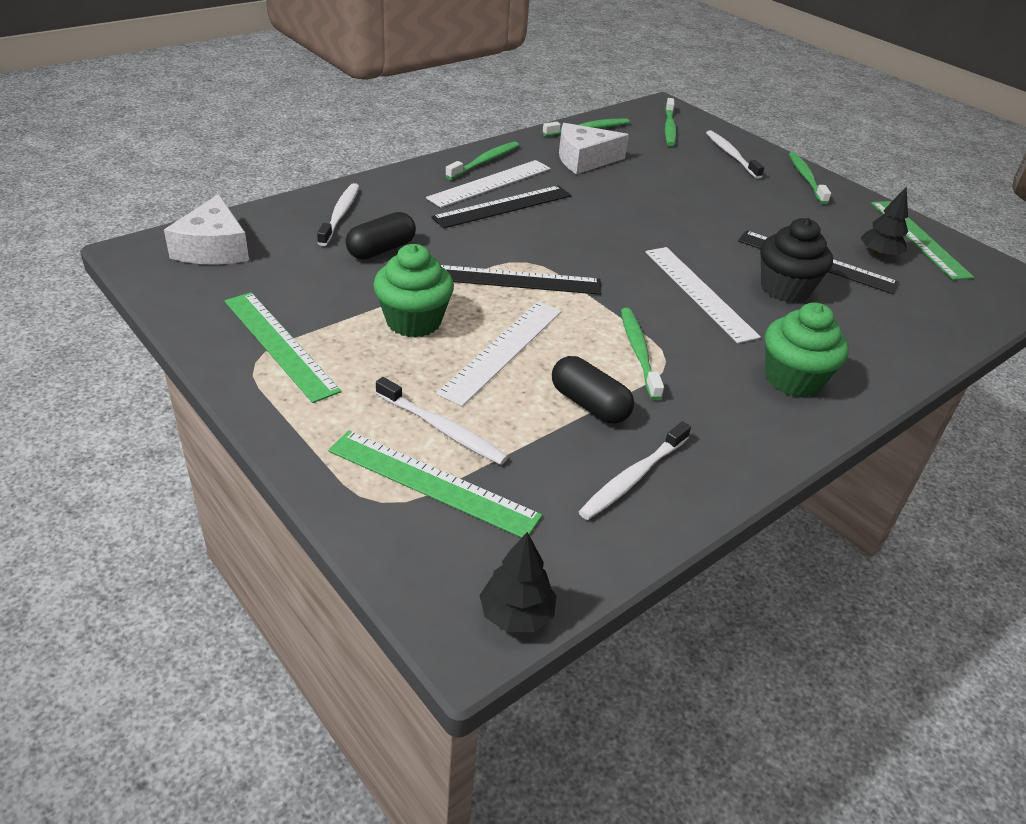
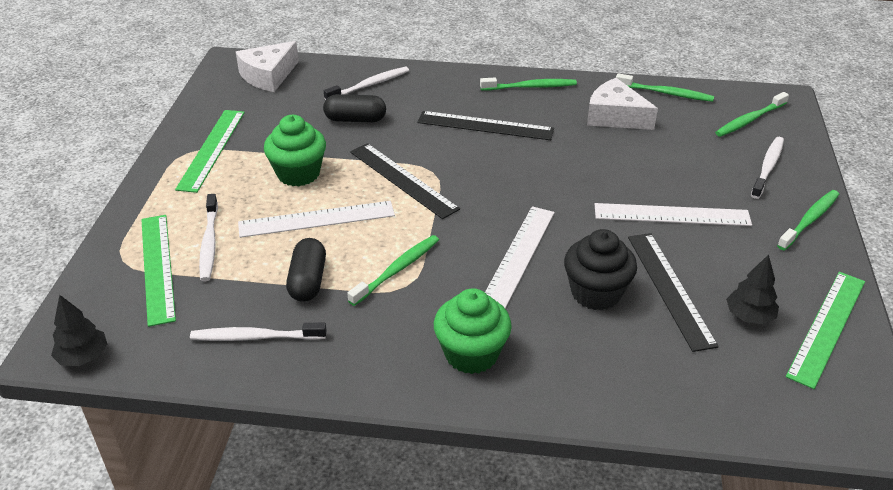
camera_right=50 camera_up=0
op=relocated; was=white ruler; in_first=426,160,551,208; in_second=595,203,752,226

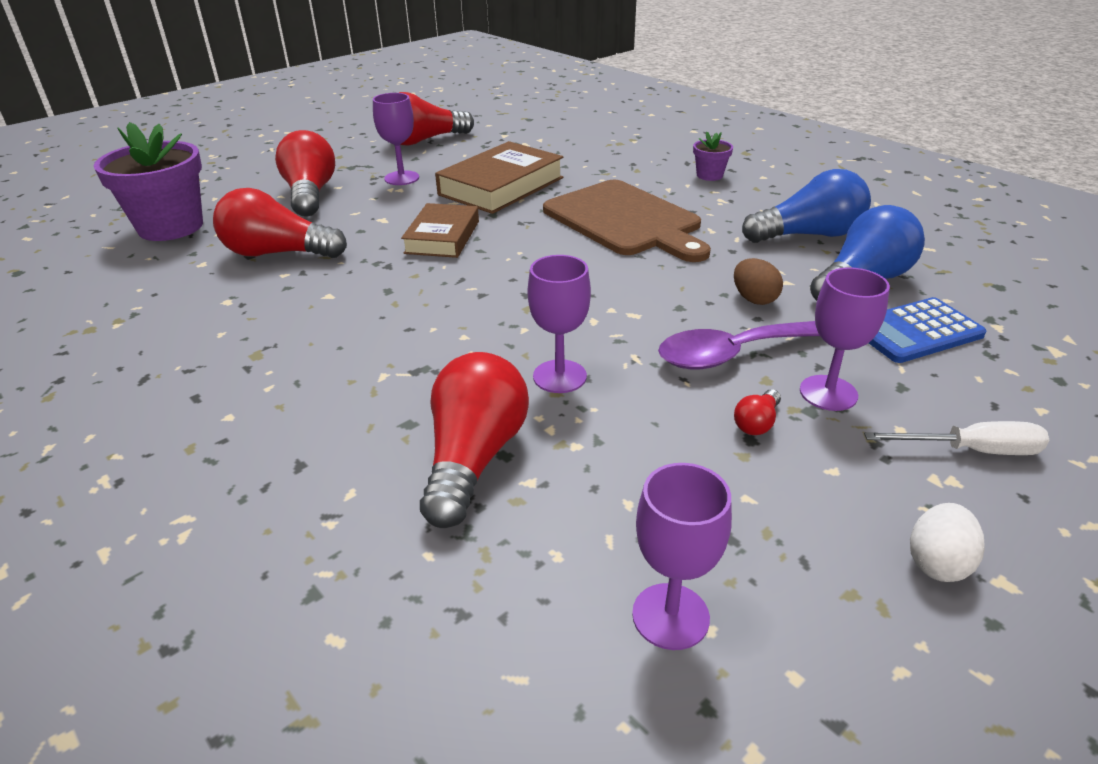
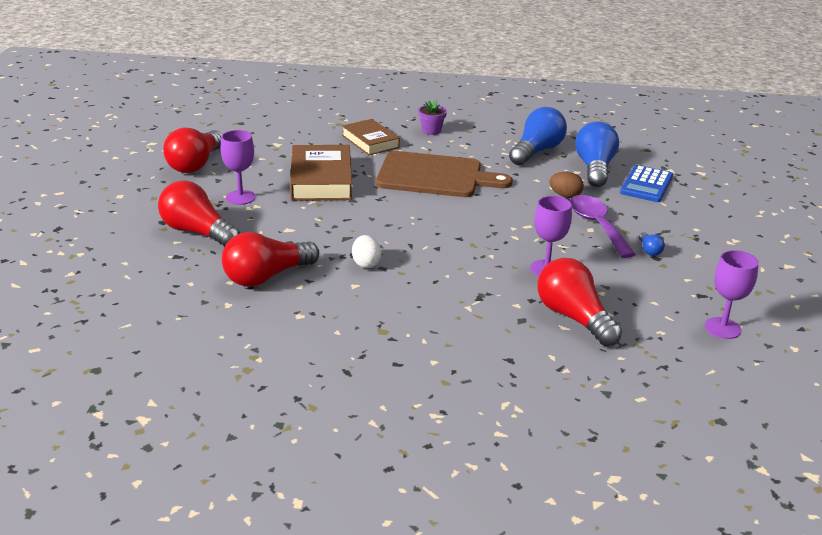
camera_right=-45 camera_up=-5
op=missing; was=purple flower pot; in_first=94,122,203,241
op=relocated; was=brown book; in_first=401,203,479,258; in_second=342,119,400,155
op=spun; was=purple spoon; in_first=658,321,820,369; in_second=570,195,636,258; clockwise=135
op=colour; was=red light bulb; now=blue light bulb; in_first=734,389,781,435; in_second=639,232,665,256
op=missing; was=purple goblet; in_first=800,267,890,411
op=missing; was=white screwdriver; in_first=864,421,1049,455
op=relocated; was=white egg; in_first=910,503,985,582; in_second=352,235,381,268

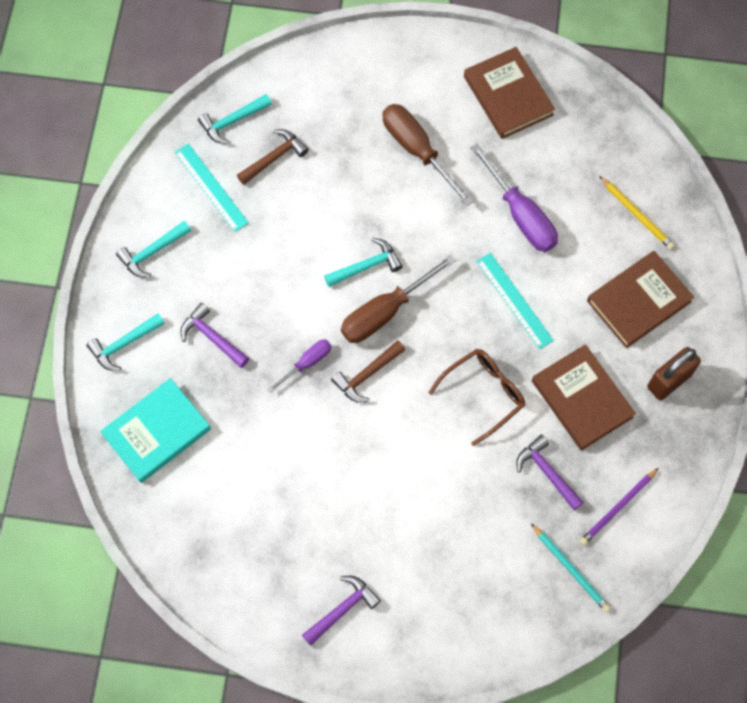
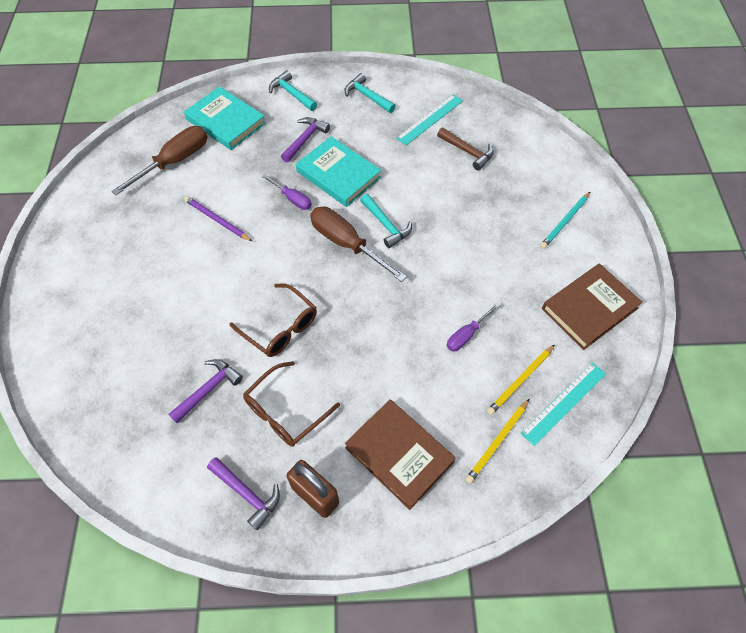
camera_right=80 camera_up=-10
op=missing; was=turquoise hammer; in_first=198,94,272,144
op=relocated; was=purple hammer; in_first=302,576,381,646; in_second=207,457,280,530
op=missing; was=brown hammer; in_first=331,340,405,403
op=relocated; was=brown screwdriver; in_first=383,104,473,206; in_second=112,126,208,195
op=size; was=purple screwdriver; in_first=471,144,558,252; in_second=447,303,500,351; ratio=0.56
op=relocated; was=turquoise ruler; in_first=476,253,554,349; in_second=521,363,606,446
op=relocated; was=turquoise pencil; in_first=531,524,611,612; in_second=540,192,590,249
op=exchanged; was=brown book; now=brown glasses; in_first=532,344,636,451; in_second=243,361,340,447
op=relocated; was=purple pencil; in_first=580,468,659,545; in_second=184,196,252,241
op=appeared; now=turquoise book; in_second=296,136,381,207
op=appeared; now=yellow pencil; in_second=487,344,555,415

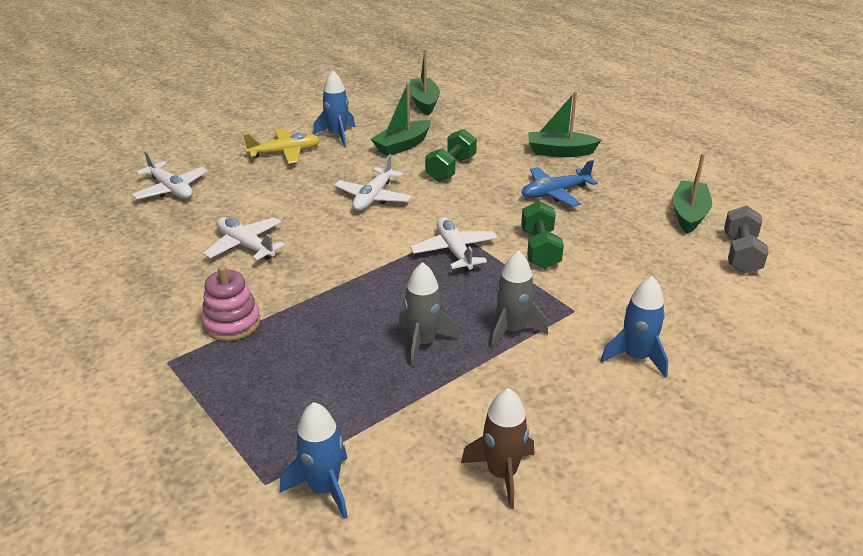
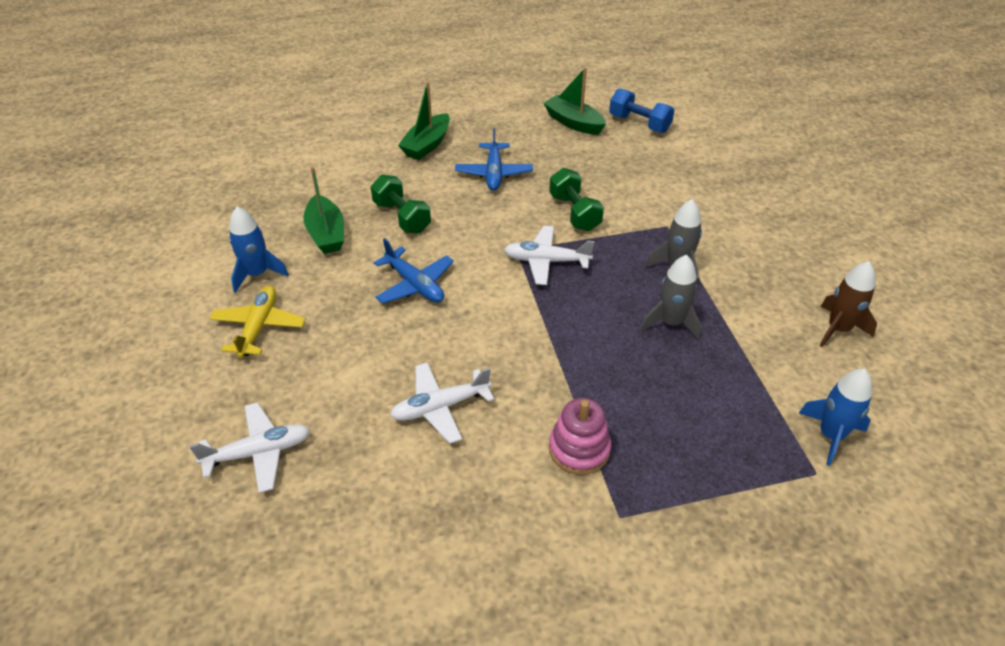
camera_right=-65 camera_up=10
op=colour; was=white plane; now=blue plane; in_first=334,154,412,211; in_second=374,238,454,304
op=missing; was=green boat; in_first=409,49,440,115
op=spun; was=green dumbbell; in_first=521,201,564,269; in_second=549,168,604,231; clockwise=45
op=missing; was=blue rocket; in_first=601,276,668,378
op=colour; was=grey dumbbell; now=blue dumbbell; in_first=724,205,769,274; in_second=609,88,674,133

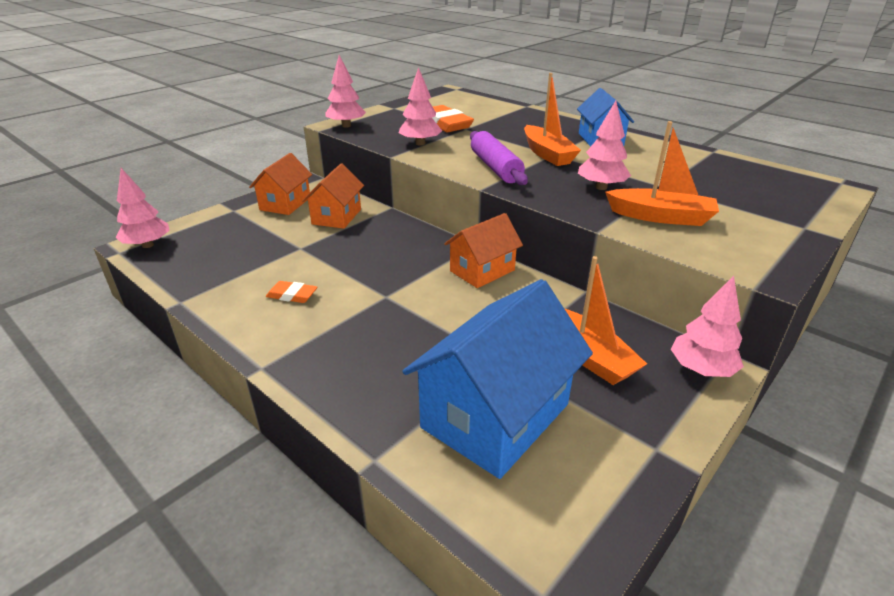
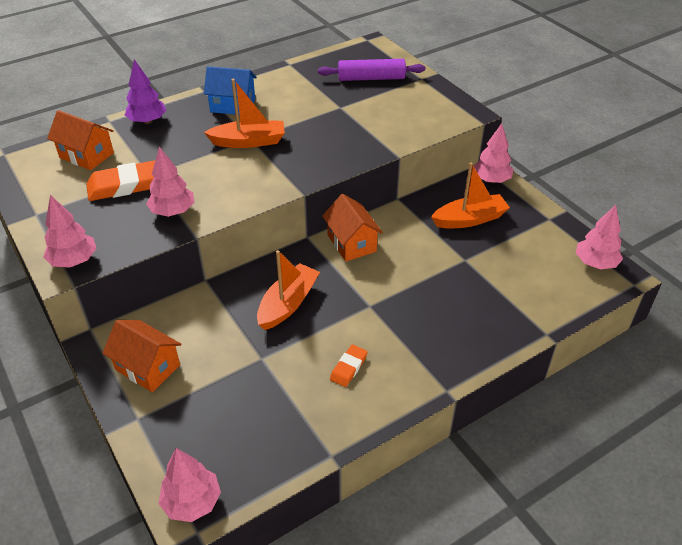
camera_right=-75 camera_up=10
op=relocated; was=orange house; in_first=302,164,364,229; in_second=47,110,114,170
op=missing; was=blue house; in_first=402,279,593,479
op=relocated; was=purple rolling pin; in_first=470,131,528,185; in_second=318,59,425,81
op=relocated; was=pink tree; in_first=578,101,631,190; in_second=576,205,623,270
op=relocated; was=orange boat; in_first=605,121,719,226; in_second=257,250,320,330
op=appeared; now=purple tree; in_second=125,59,166,124

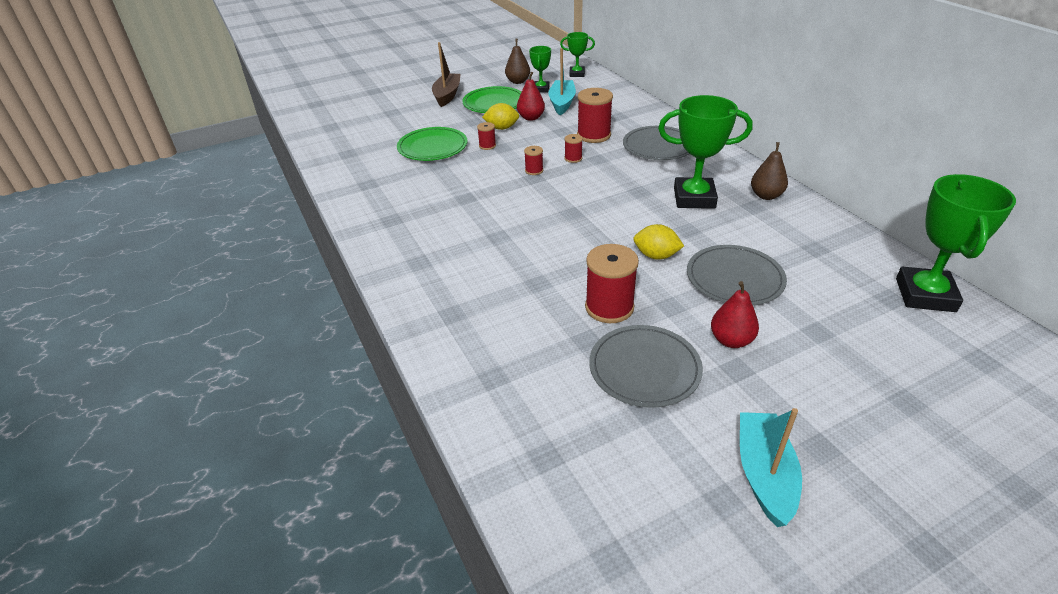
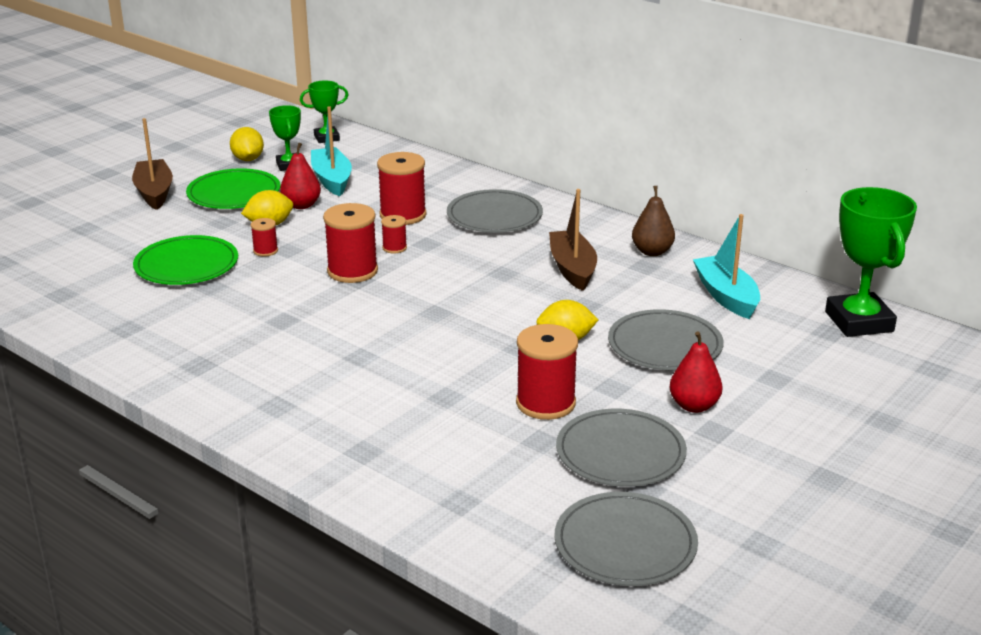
camera_right=-25 camera_up=-10
op=exchanged; was=brown pear; now=yellow lemon; in_first=505,39,530,84; in_second=230,127,264,161
op=size; was=red spool; in_first=524,146,543,175; in_second=323,203,378,283; ratio=2.0
op=exchanged; was=green trophy; now=brown boat; in_first=658,95,753,209; in_second=549,189,597,291
op=relocated; was=turquoise boat; in_first=740,408,802,527; in_second=693,214,760,319
op=appeared; now=grey plate; in_second=554,492,698,586

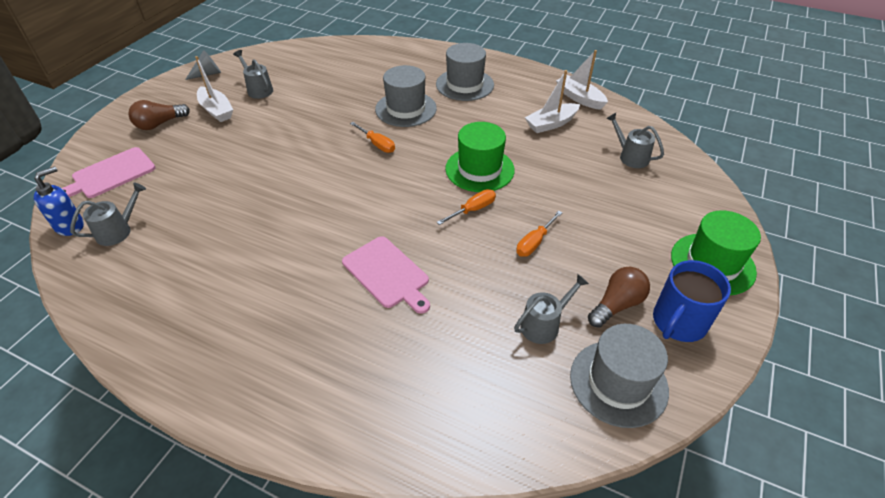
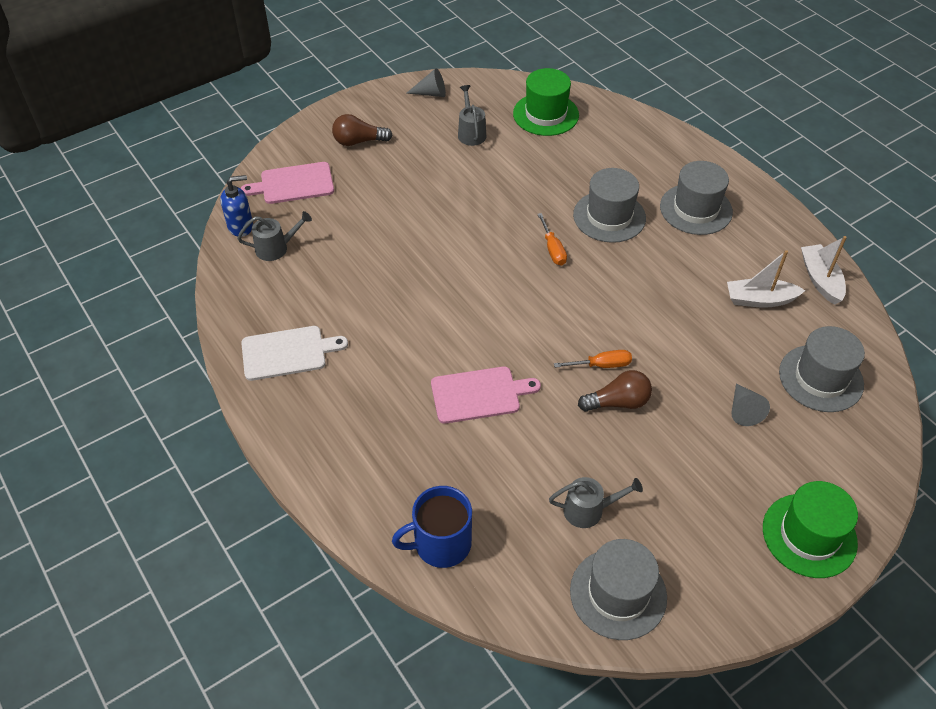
camera_right=30 camera_up=5
op=missing; was=white boat; in_first=195,56,233,122
op=spun; was=pink cutting board; in_first=342,236,430,314; in_second=431,366,541,424; clockwise=-90
op=relocated; was=green hat; in_first=445,122,515,192; in_second=513,68,579,136
op=missing; was=orange screwdriver; in_first=516,211,562,257
op=relocated; was=brown light bulb; in_first=588,267,650,328; in_second=578,370,652,412
op=exchanged; was=grey watering can; now=grey hat; in_first=606,113,664,168; in_second=779,326,865,412
op=relocated; was=blue mug; in_first=653,260,731,342; in_second=392,486,472,568
op=appeared; now=white cutting board; in_second=241,326,348,381
op=appeared; now=grey cone; in_second=731,384,770,426

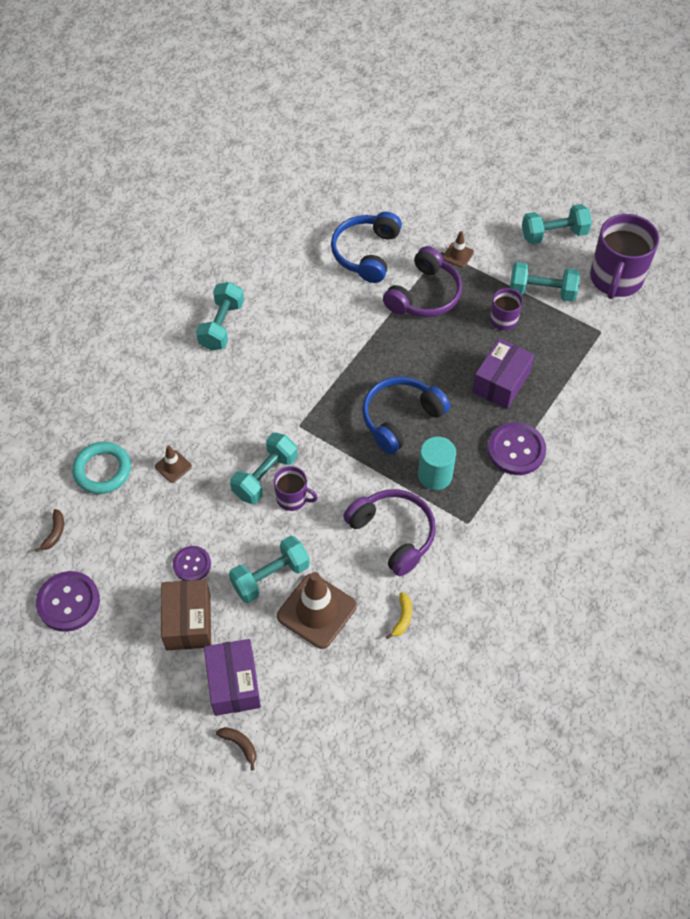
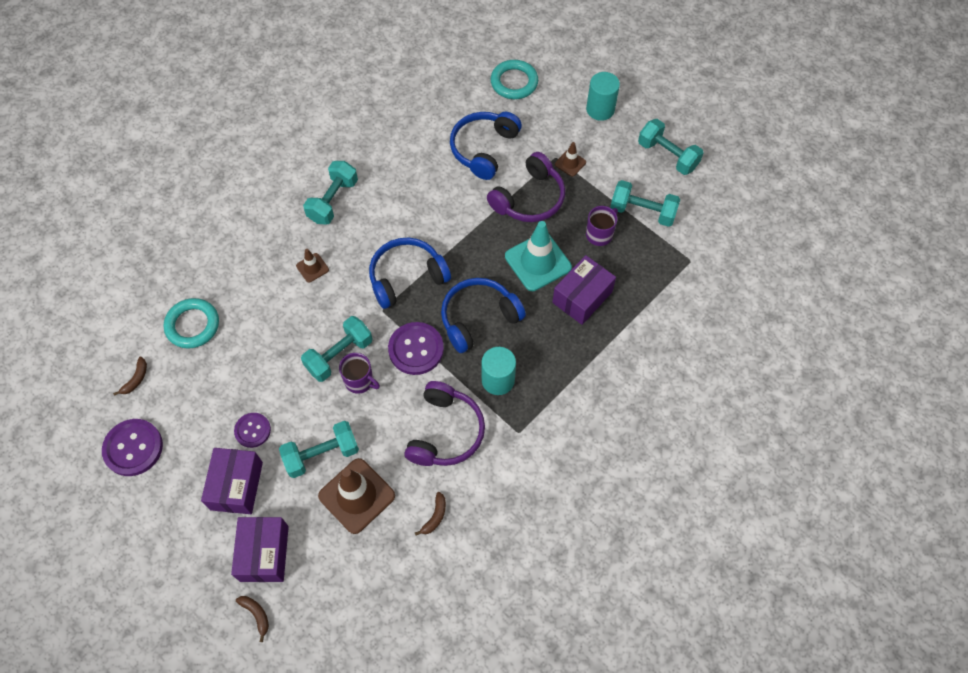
camera_right=10 camera_up=5
op=relocated; was=brown traffic cone; in_first=155,445,192,483; in_second=296,249,329,283
op=colour; was=brown box; now=purple box; in_first=161,579,211,651; in_second=201,448,263,514
op=spun; was=purple headphones; in_first=343,489,436,576; in_second=404,381,485,466; clockwise=45
op=colour; was=yellow banana; now=brown banana; in_first=386,592,412,639; in_second=415,492,446,536
op=relocated; was=purple button; in_first=488,422,546,475; in_second=388,322,444,375
op=spun; was=turquoise dumbbell; in_first=522,204,592,244; in_second=638,119,703,175; clockwise=45
op=missing; was=purple mug; in_first=590,214,659,299
op=appeared; now=blue headphones; in_second=369,238,451,309
op=appeared; now=turquoise ring; in_second=491,60,538,99
op=appeared; now=turquoise traffic cone; in_second=505,221,572,291
op=appeared; now=turquoise cylinder; in_second=586,72,620,121

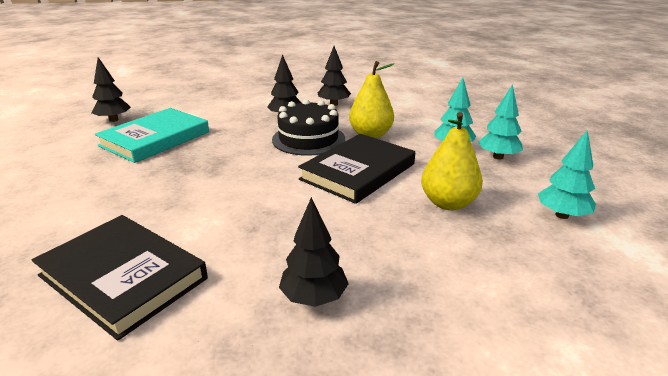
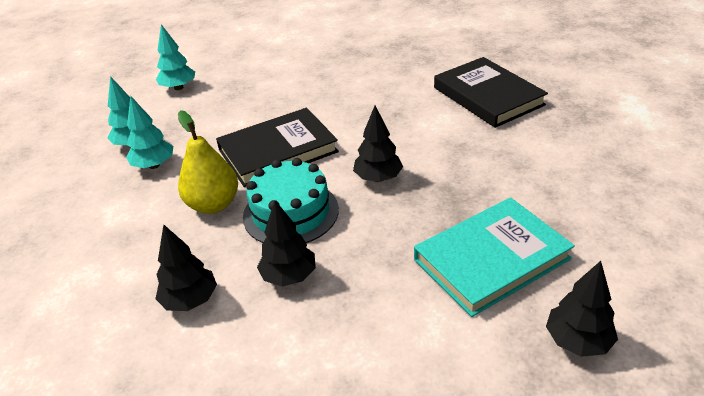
camera_right=-155 camera_up=10
op=colour; was=black cake; now=turquoise cake; in_first=272,99,345,156; in_second=243,158,339,243
op=relocated; was=black tree; in_first=279,197,349,307; in_second=353,105,403,182
op=missing; was=yellow pear; in_first=421,112,483,210

